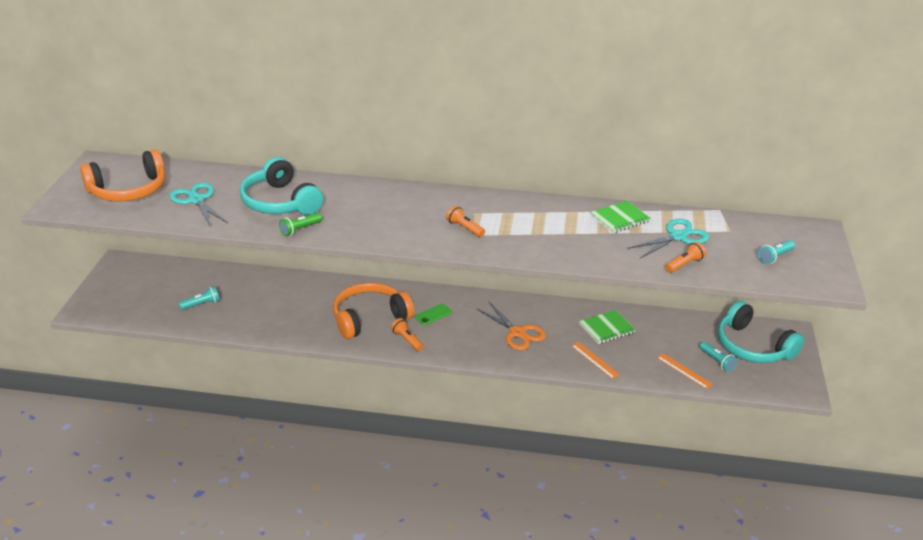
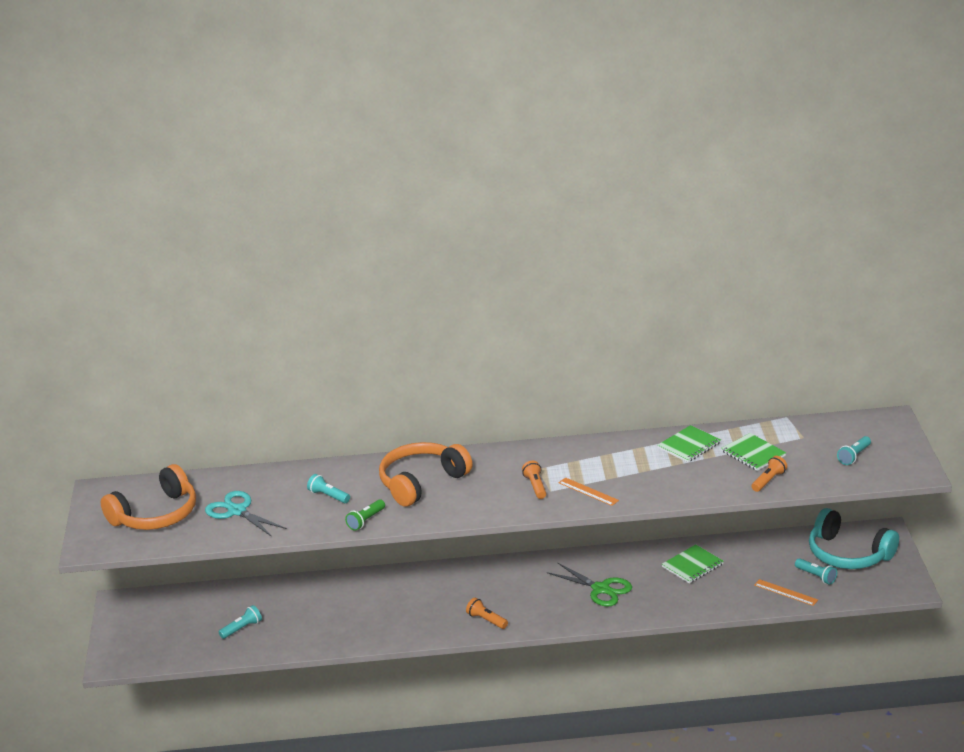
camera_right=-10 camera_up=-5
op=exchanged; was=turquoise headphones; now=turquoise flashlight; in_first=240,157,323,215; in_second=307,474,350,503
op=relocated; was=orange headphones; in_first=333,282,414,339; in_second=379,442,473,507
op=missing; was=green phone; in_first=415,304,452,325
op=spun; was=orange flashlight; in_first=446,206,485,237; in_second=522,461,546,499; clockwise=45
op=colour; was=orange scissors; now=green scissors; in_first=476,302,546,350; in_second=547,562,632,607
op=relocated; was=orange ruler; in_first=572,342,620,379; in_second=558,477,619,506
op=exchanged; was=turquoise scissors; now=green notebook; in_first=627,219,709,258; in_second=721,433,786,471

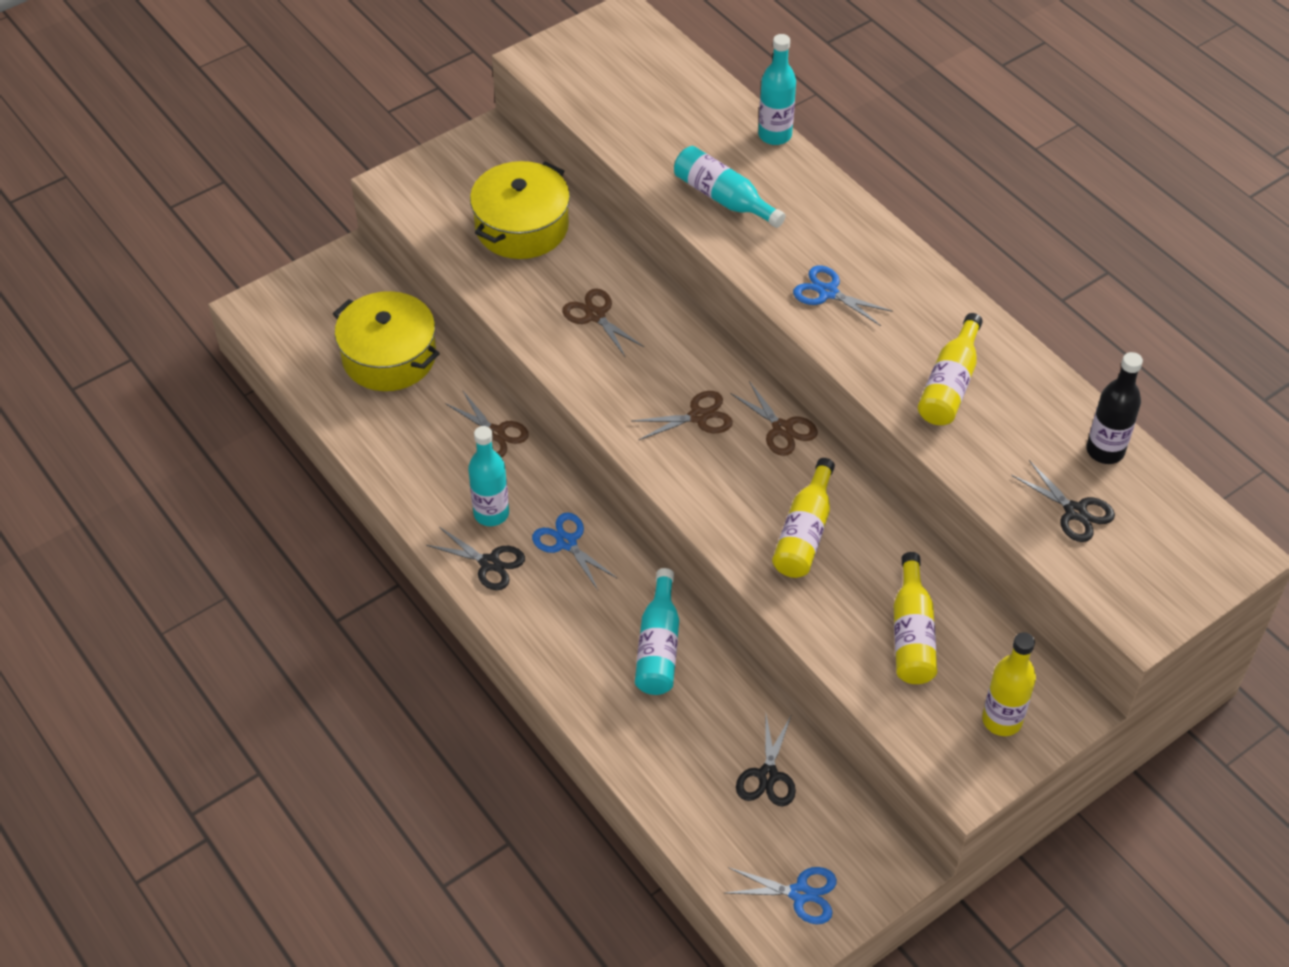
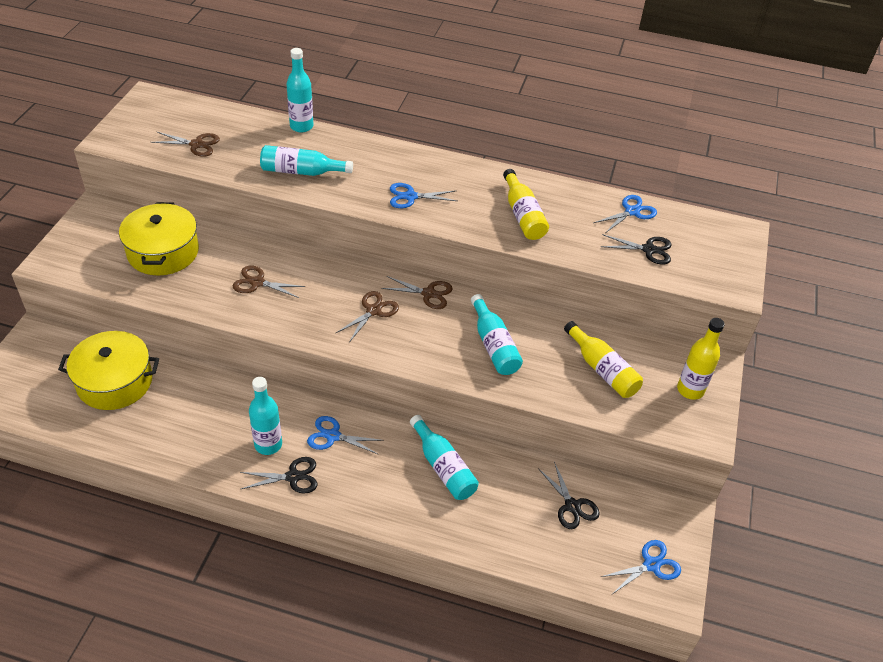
camera_right=-40 camera_up=-5
op=relocated; was=brown scissors; in_first=445,390,529,458; in_second=151,132,220,157
op=colour; was=yellow bottle; now=turquoise bottle; in_first=772,458,835,578; in_second=471,294,523,375
op=exchanged; was=black bottle; now=blue scissors; in_first=1086,352,1143,464; in_second=593,195,657,232

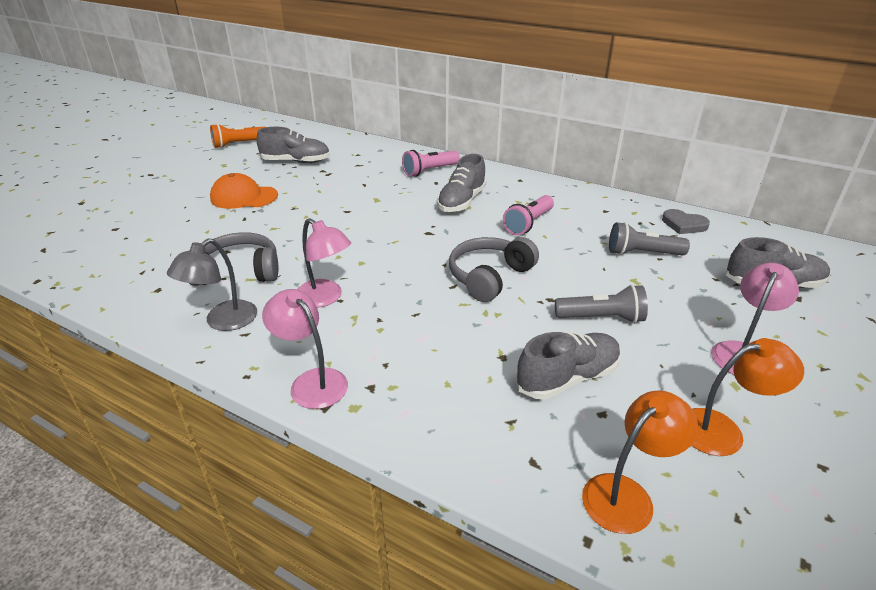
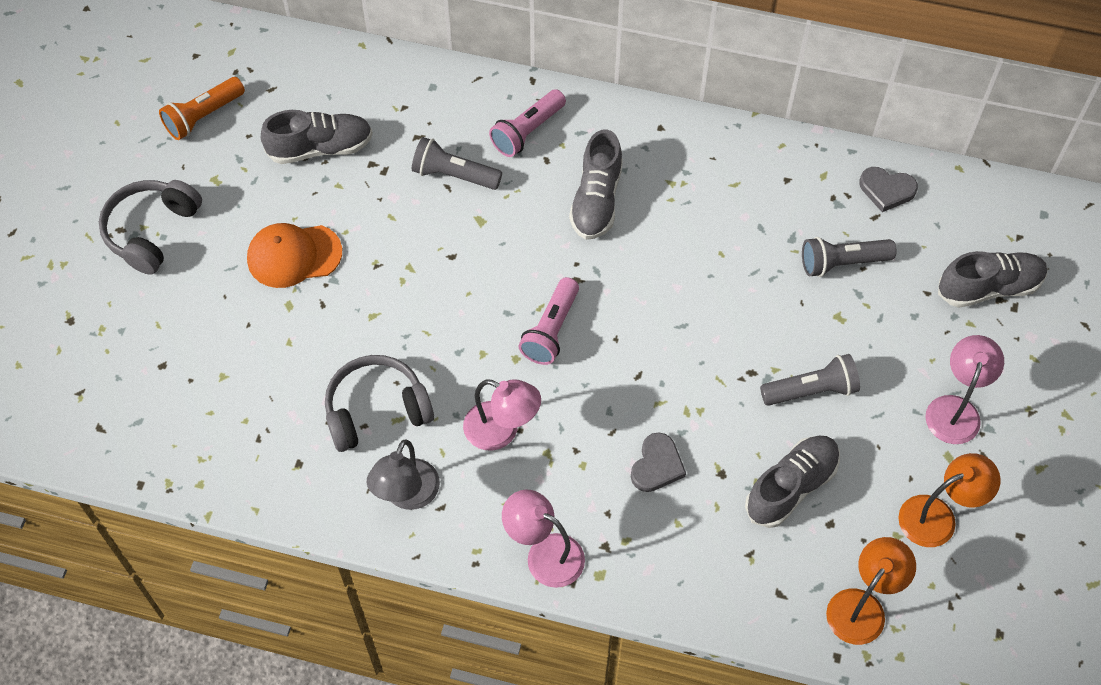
camera_right=-15 camera_up=25
op=relocated; was=grey headphones; in_first=449,237,539,302; in_second=99,180,202,275
op=relocated; was=pink flashlight; in_first=503,195,554,235; in_second=519,277,579,365
op=appeared; now=grey flashlight; in_second=412,137,502,190
op=appeared; now=grey heart; in_second=631,432,686,492

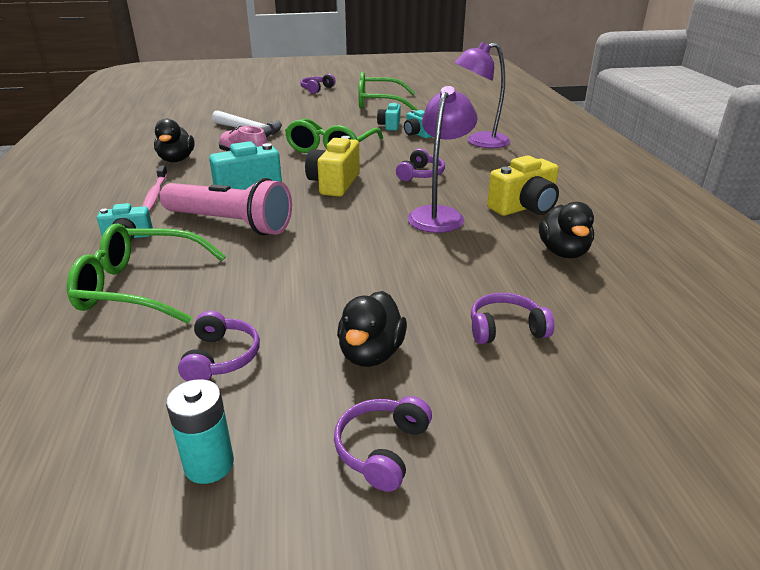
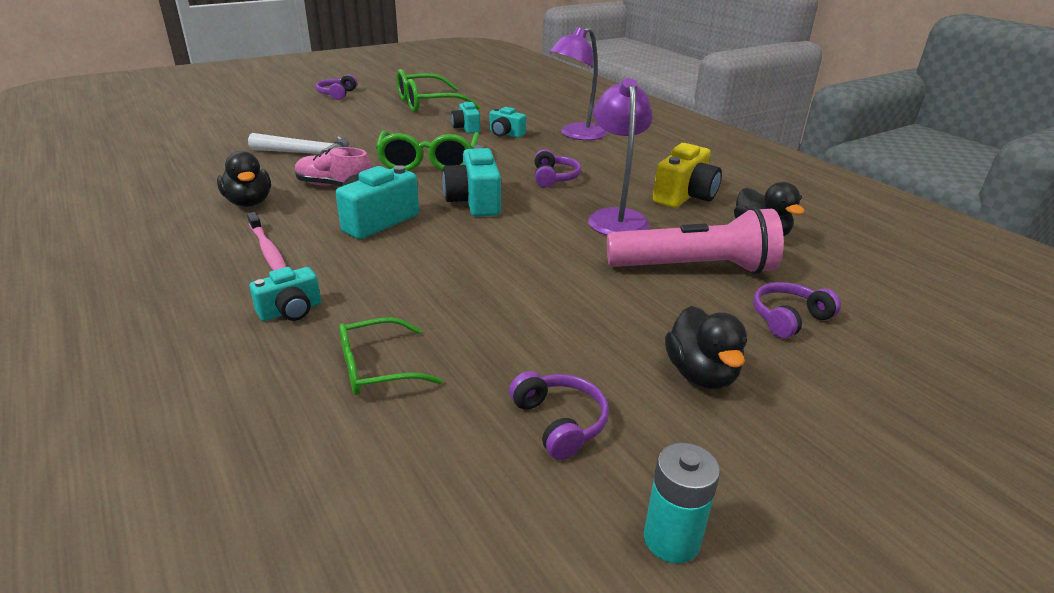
camera_right=-25 camera_up=0
op=size; was=green glasses; in_first=67,224,226,324; in_second=339,317,442,395; ratio=0.6
op=relocated; was=pink flashlight; in_first=160,178,292,235; in_second=607,207,784,274
op=colour; was=yellow camera; now=turquoise camera; in_first=305,136,360,197; in_second=442,145,501,217
op=missing; was=purple headphones; in_first=334,396,432,492

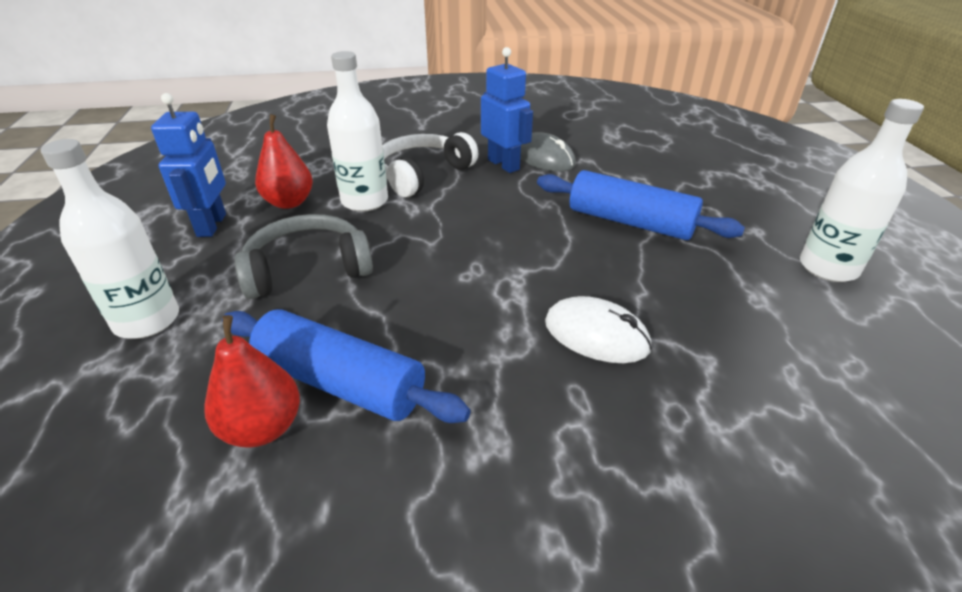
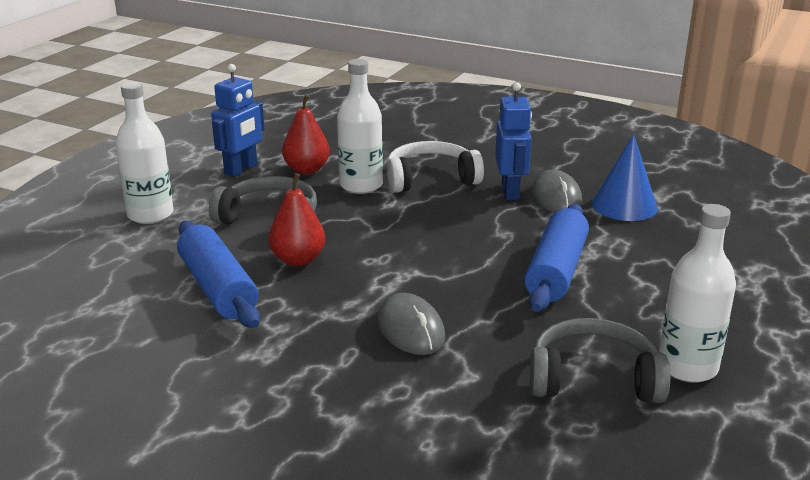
camera_right=35 camera_up=-10
op=relocated; was=red pear; in_first=204,315,300,448; in_second=268,173,325,266
op=spun; was=blue rolling pin; in_first=537,170,745,240; in_second=524,204,589,312; clockwise=45
op=colour; was=white mouse; now=grey mouse; in_first=545,296,652,363; in_second=377,293,445,355
op=appeared; now=grey headphones; in_second=530,318,670,403
op=appeared; now=blue cone; in_second=592,134,658,221

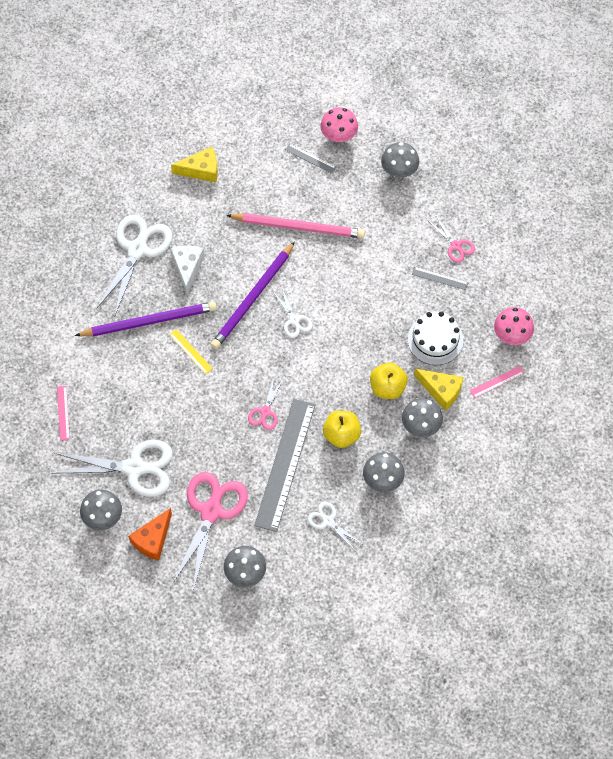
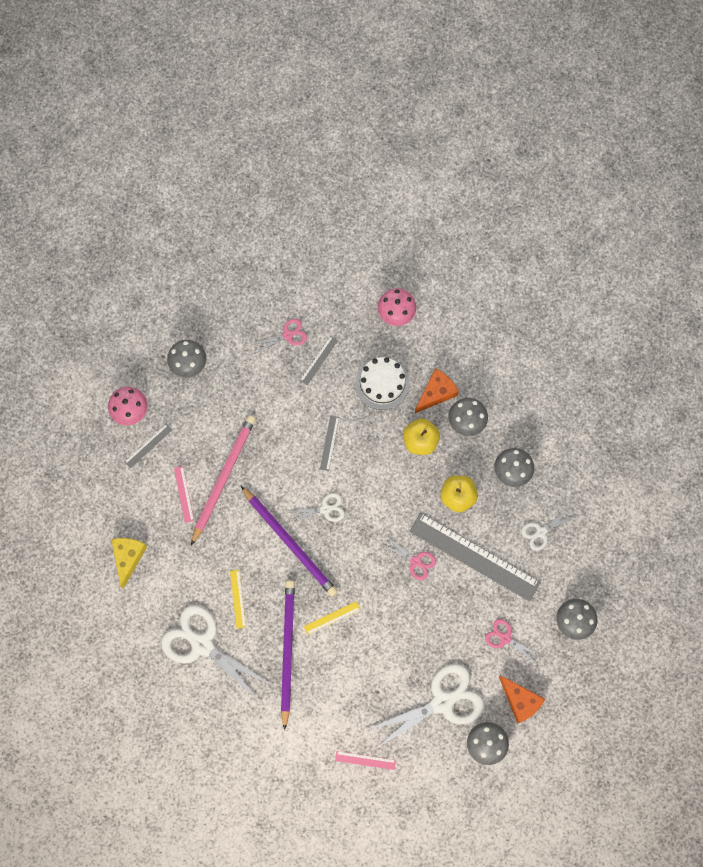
camera_right=-75 camera_up=10
op=spun; was=white scissors; in_first=51,440,173,497; in_second=367,664,485,749; clockwise=45
op=exchanged; was=white cheese; now=yellow ruler; in_first=170,246,204,294; in_second=230,570,246,629
op=size; was=pink scissors; in_first=173,472,248,591; in_second=485,619,542,664; ratio=0.5
op=colour; was=yellow cheese; now=orange cheese; in_first=414,369,463,411; in_second=415,368,459,413
op=relocated; was=pink ruler; in_first=470,366,524,398; in_second=174,466,194,523
op=appeared; now=grey ruler; in_second=320,415,339,471

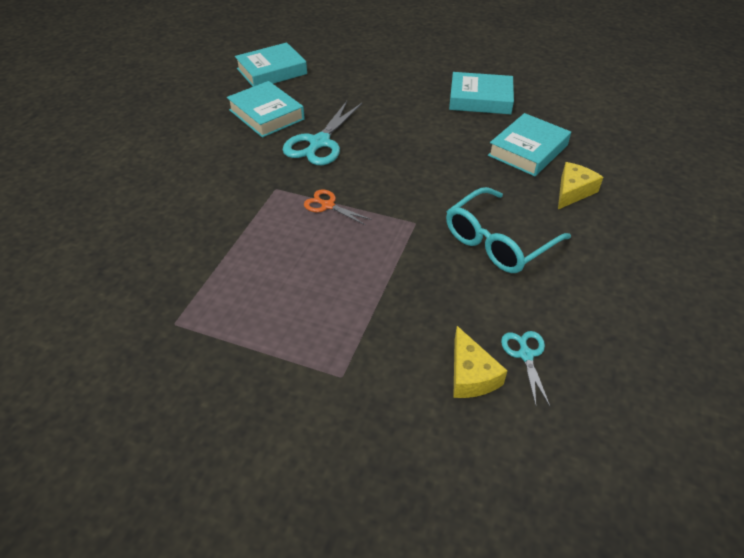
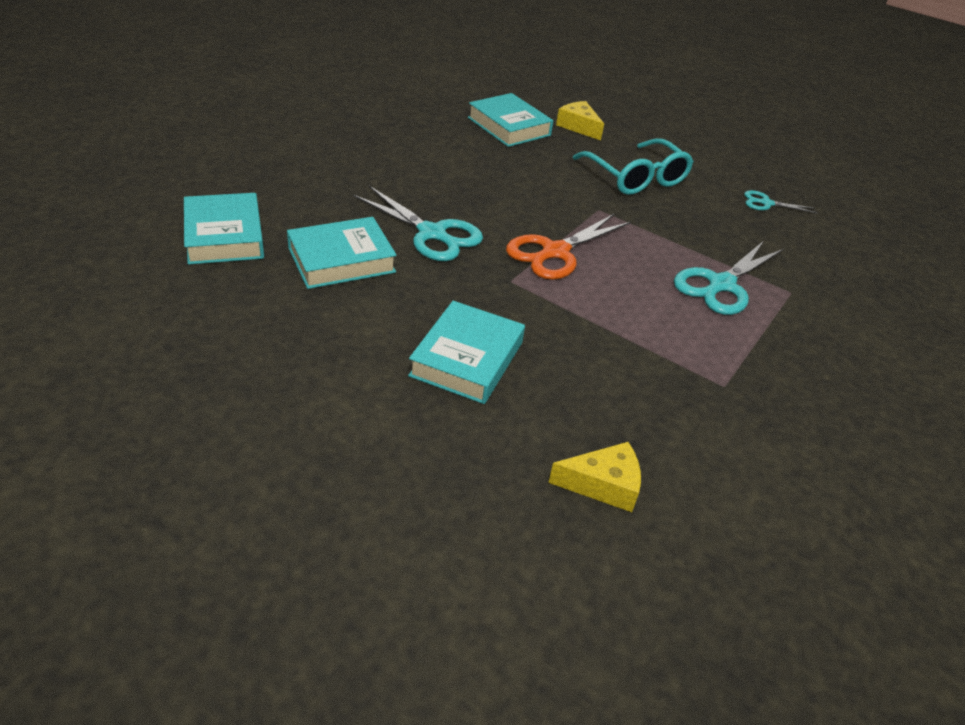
camera_right=-80 camera_up=-5
op=size; was=orange scissors; in_first=304,189,372,225; in_second=506,214,631,280; ratio=1.84
op=relocated; was=turquoise book; in_first=449,72,514,114; in_second=408,301,525,404
op=relocated; was=yellow cheese; in_first=453,326,508,398; in_second=548,442,641,512
op=appeared; now=turquoise scissors; in_second=674,242,783,315

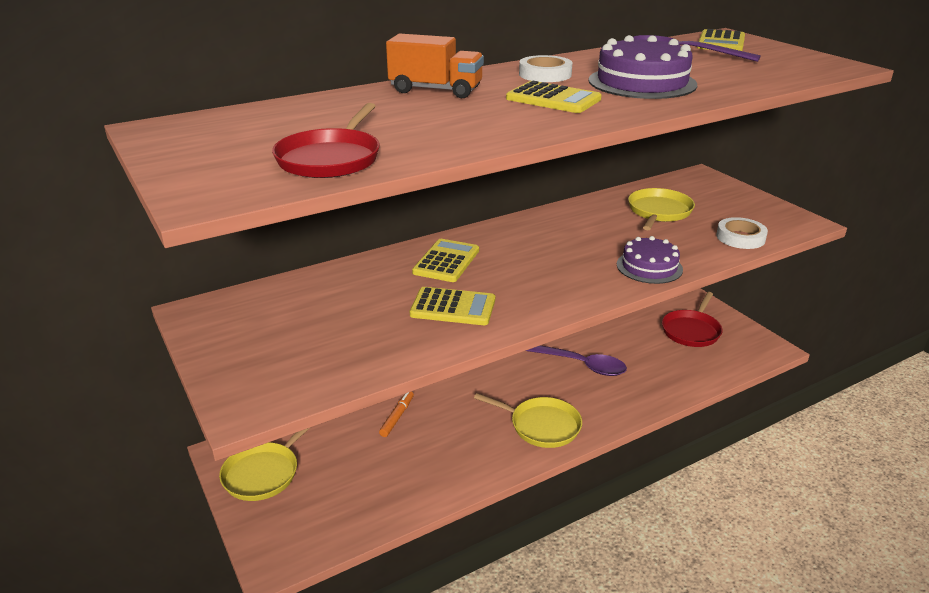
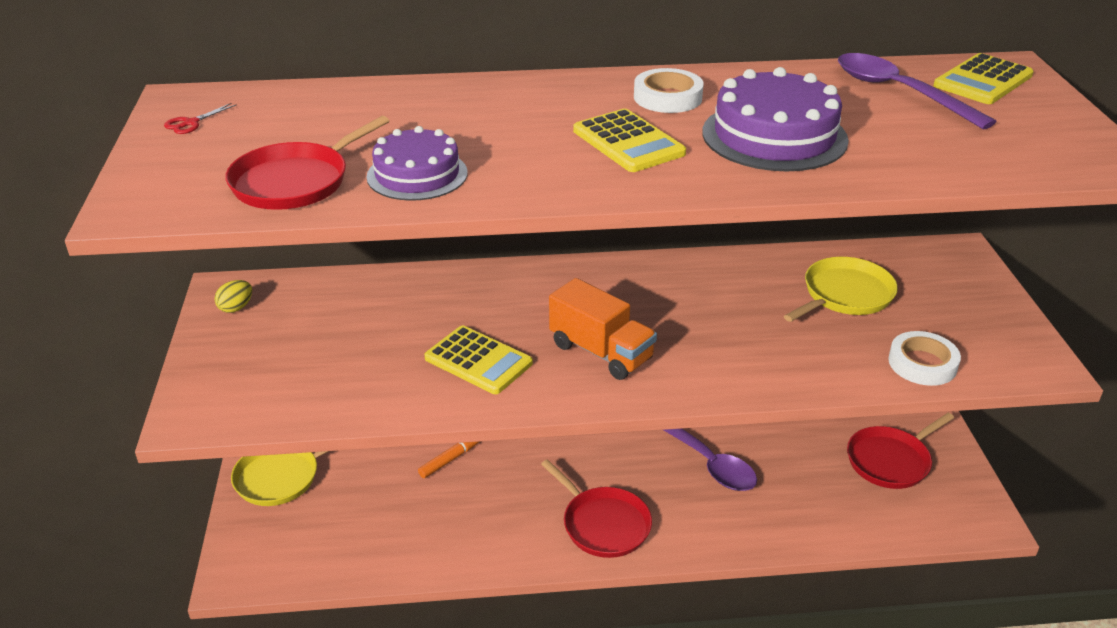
camera_right=25 camera_up=5
op=relocated; was=orange truck; in_first=386,34,484,99; in_second=549,278,657,380
op=missing; was=yellow calculator; in_first=412,239,479,282
op=colour; was=yellow pan; now=red pan; in_first=474,393,582,448; in_second=541,459,652,558
op=relocated; was=purple cake; in_first=617,236,683,284; in_second=366,126,468,201
op=appeared; now=red scissors; in_second=164,103,237,134
op=appeared; now=yellow egg; in_second=214,280,252,313

